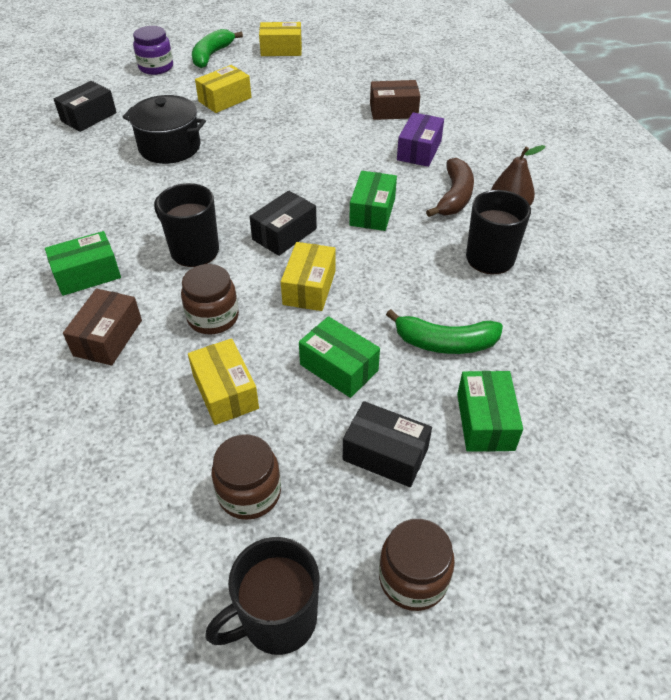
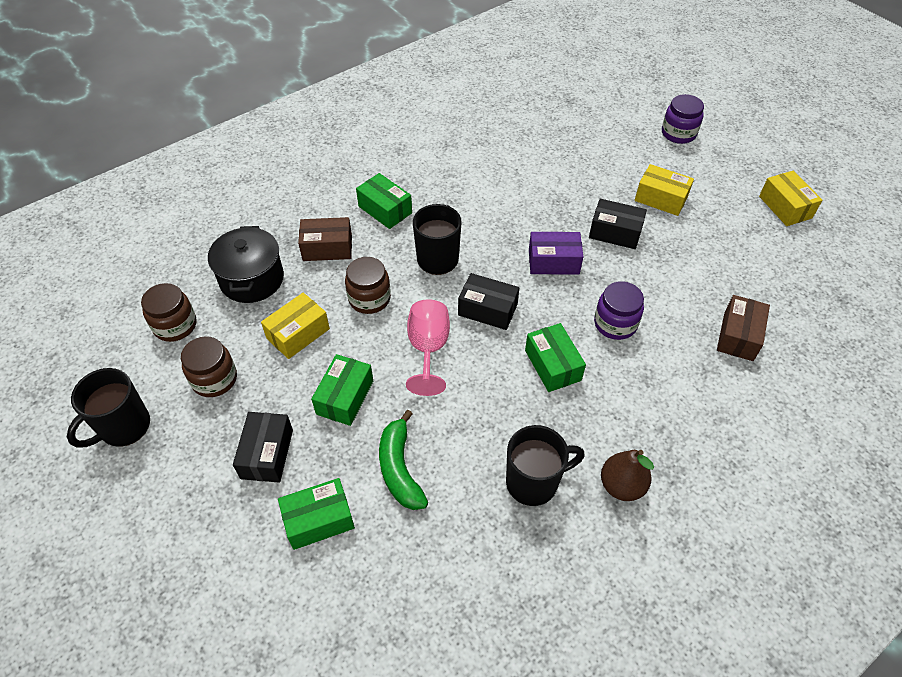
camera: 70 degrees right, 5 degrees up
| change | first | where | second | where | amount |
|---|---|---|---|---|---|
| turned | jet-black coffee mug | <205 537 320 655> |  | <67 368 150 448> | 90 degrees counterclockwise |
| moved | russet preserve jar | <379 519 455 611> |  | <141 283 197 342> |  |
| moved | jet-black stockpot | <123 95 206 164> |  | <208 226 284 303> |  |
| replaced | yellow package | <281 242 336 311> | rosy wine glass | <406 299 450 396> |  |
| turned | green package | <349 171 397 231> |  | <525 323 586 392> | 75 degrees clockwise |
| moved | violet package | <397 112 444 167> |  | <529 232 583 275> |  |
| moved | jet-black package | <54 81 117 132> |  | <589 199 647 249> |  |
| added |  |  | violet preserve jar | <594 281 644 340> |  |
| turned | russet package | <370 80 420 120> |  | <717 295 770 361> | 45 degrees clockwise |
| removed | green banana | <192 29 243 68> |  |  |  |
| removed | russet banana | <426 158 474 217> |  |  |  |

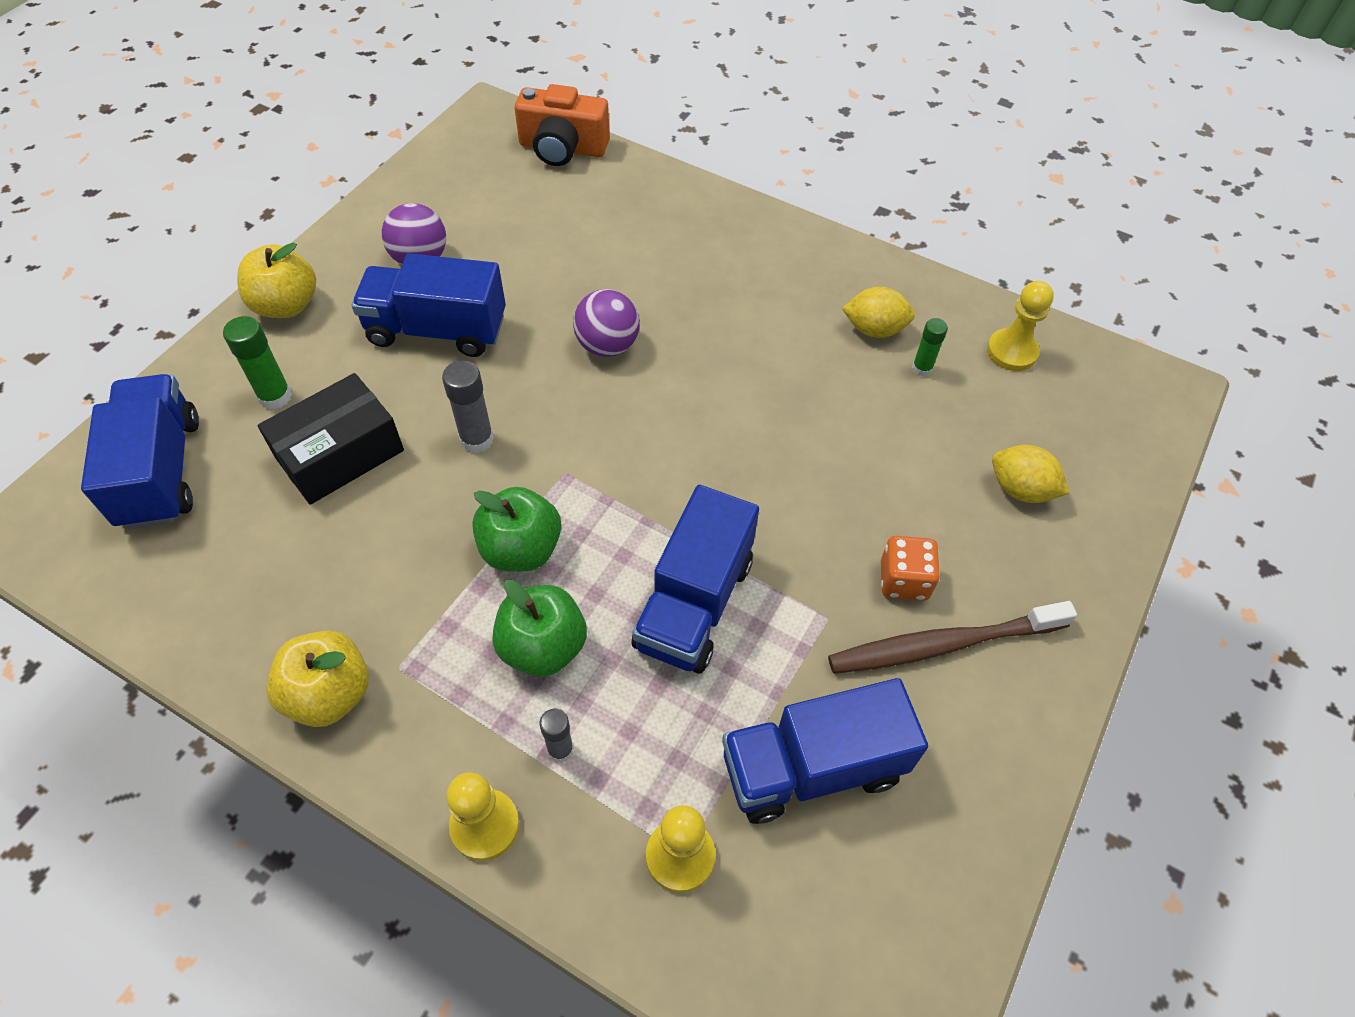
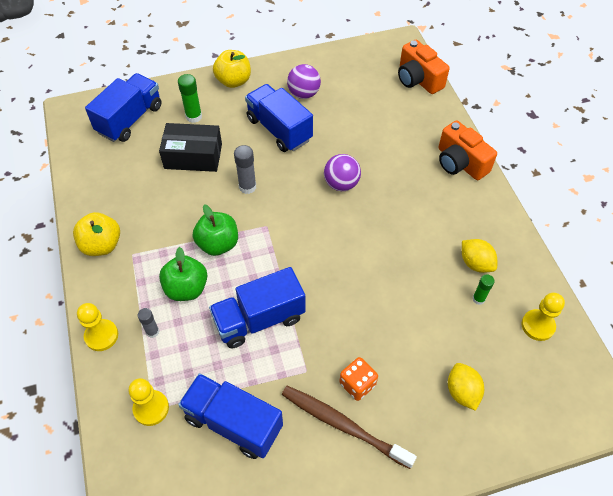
camera: 45 degrees right, 0 degrees up
| change | first | where | second | where | amount |
|---|---|---|---|---|---|
| added |  |  | orange-coloured photo camera | <438 121 497 180> |  |

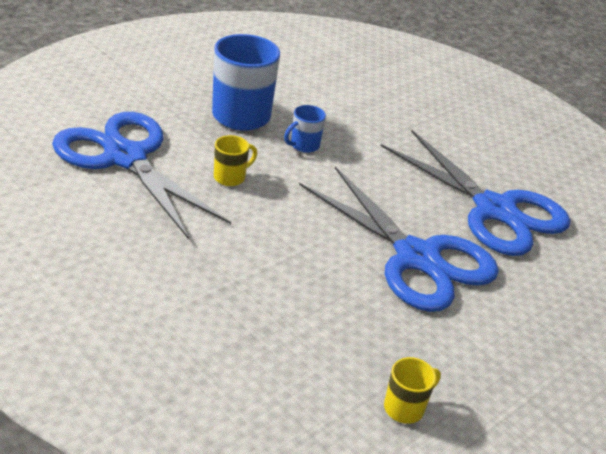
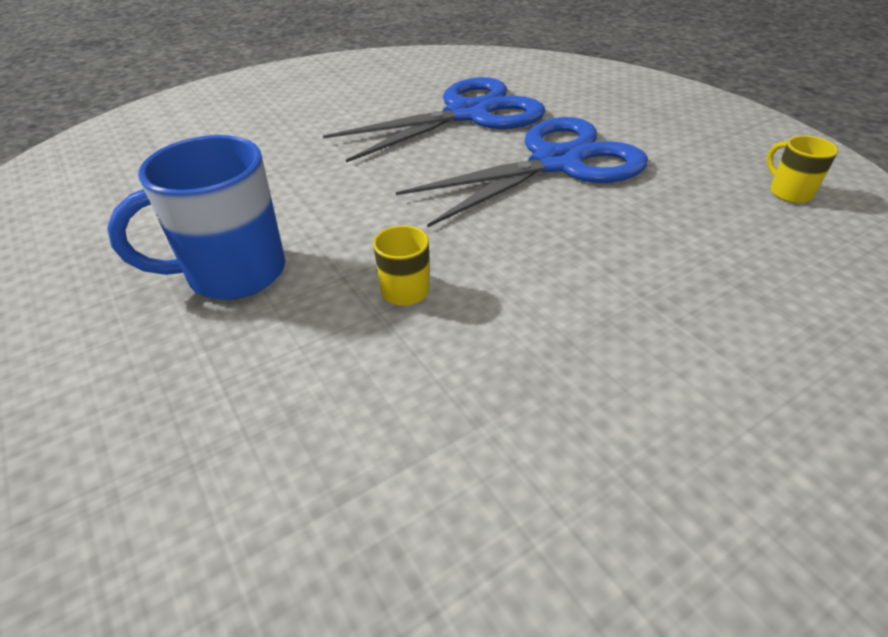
camera: 75 degrees left, 5 degrees up
| change | first | where | second | where | amount |
|---|---|---|---|---|---|
| removed | blue scissors | <52 112 231 240> |  |  |  |
| removed | blue coffee mug | <284 105 326 153> |  |  |  |

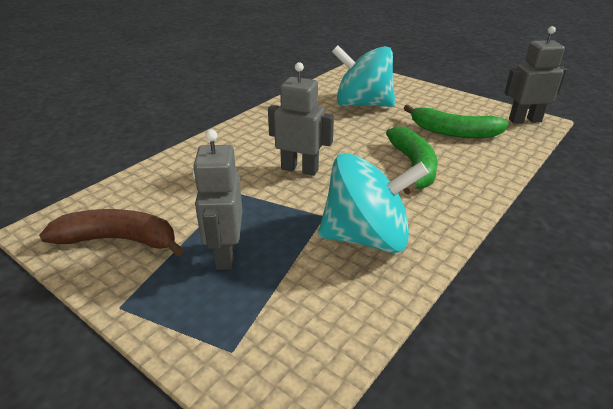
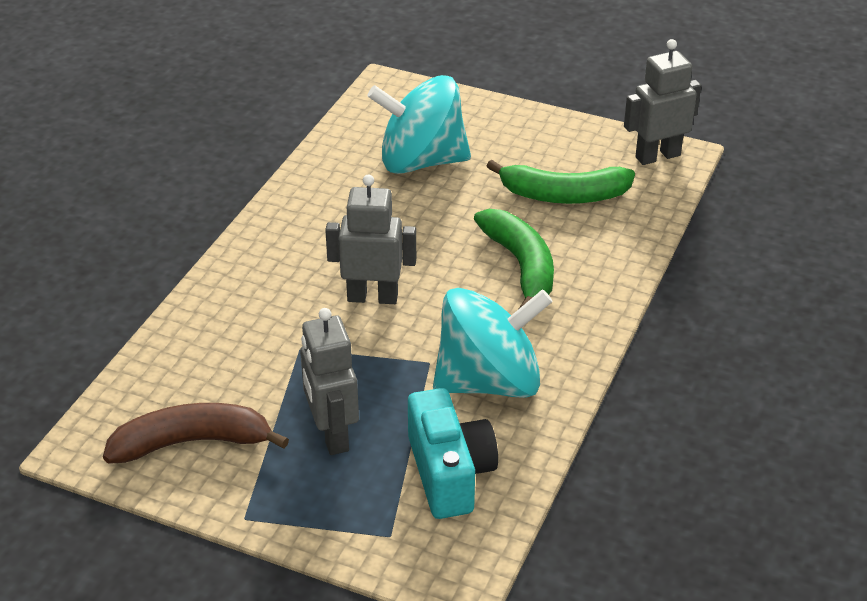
camera: 15 degrees left, 5 degrees up
| change | first | where | second | where | amount |
|---|---|---|---|---|---|
| added |  |  | turquoise photo camera | <408 388 498 519> |  |

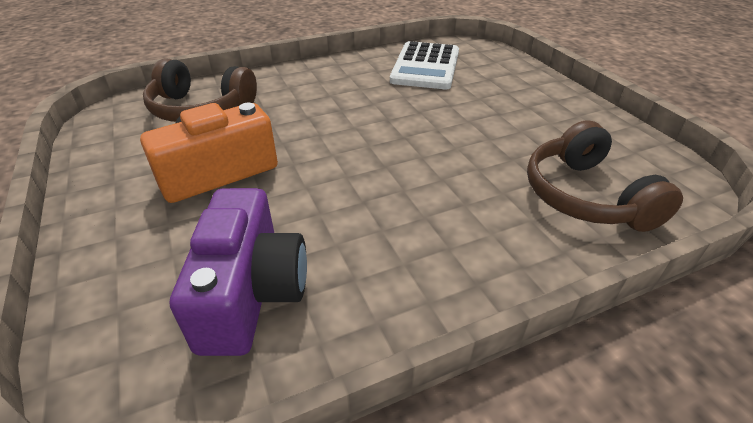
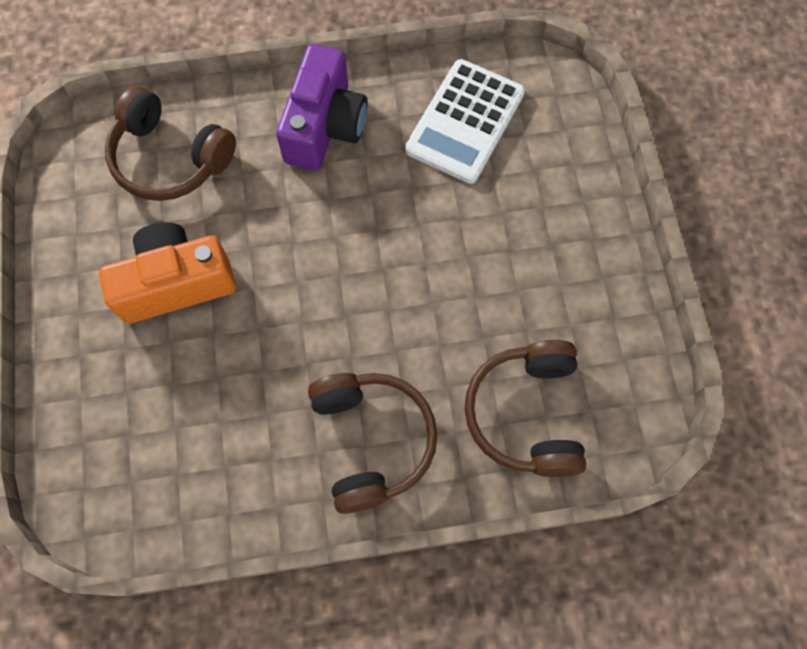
camera: 15 degrees right, 30 degrees up
| change | first | where | second | where | amount |
|---|---|---|---|---|---|
| moved | violet photo camera | <170 188 307 356> |  | <276 44 367 171> |  |
| added |  |  | russet headset | <308 373 438 514> |  |

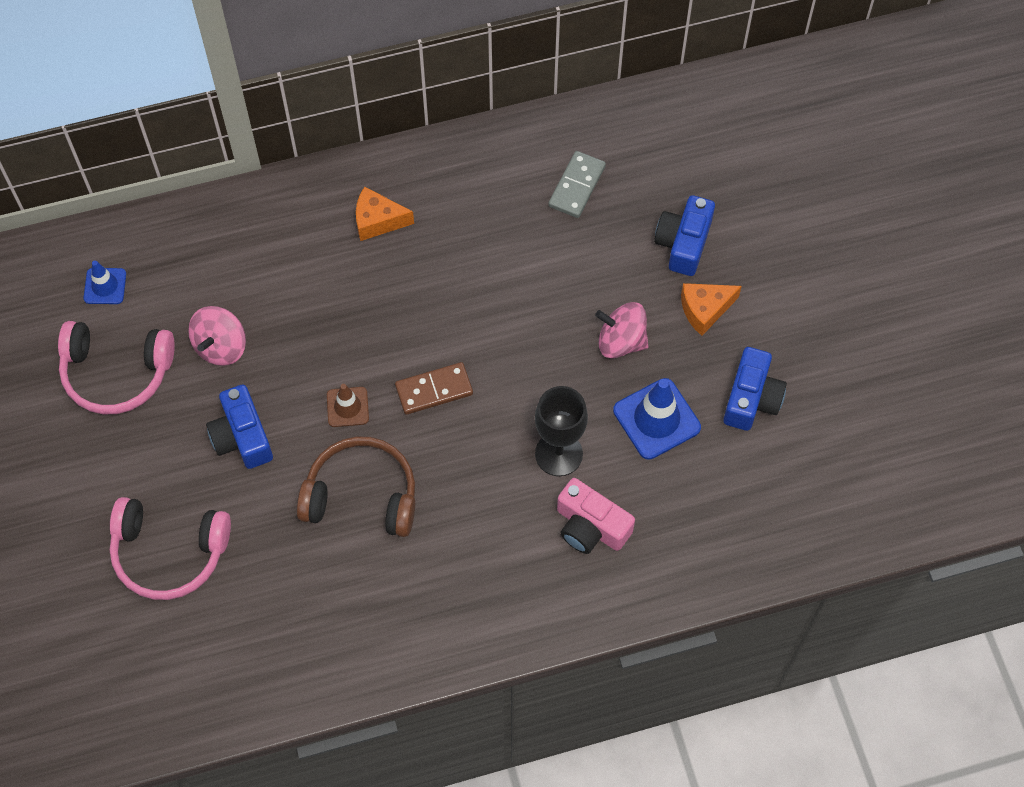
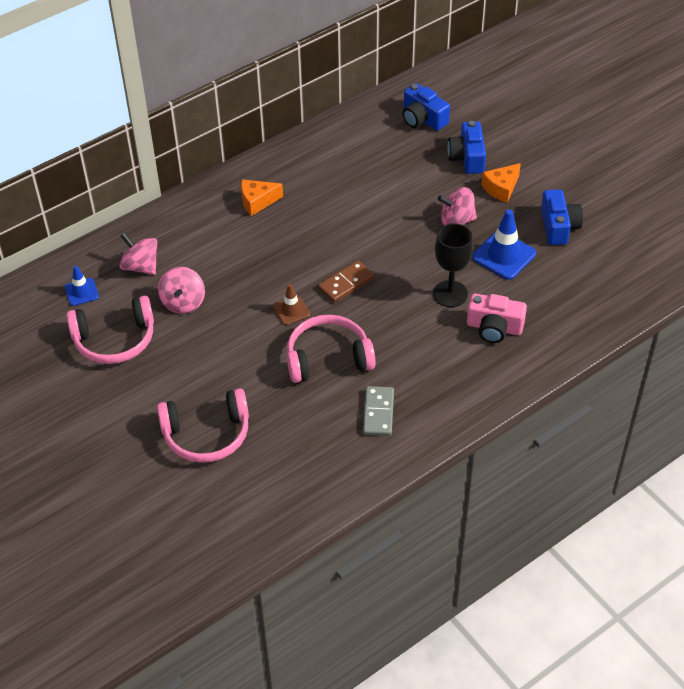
camera: 20 degrees left, 15 degrees down
| change | first | where | second | where | amount |
|---|---|---|---|---|---|
| added |  |  | rosy whirligig | <119 233 157 275> |  |
| recoloured | russet headset | <297 436 415 537> | rosy headset | <287 315 376 383> |  |
| moved | gray domino piece | <548 151 606 218> |  | <363 386 394 436> |  |
| moved | blue photo camera | <206 384 273 469> |  | <402 83 450 131> |  |

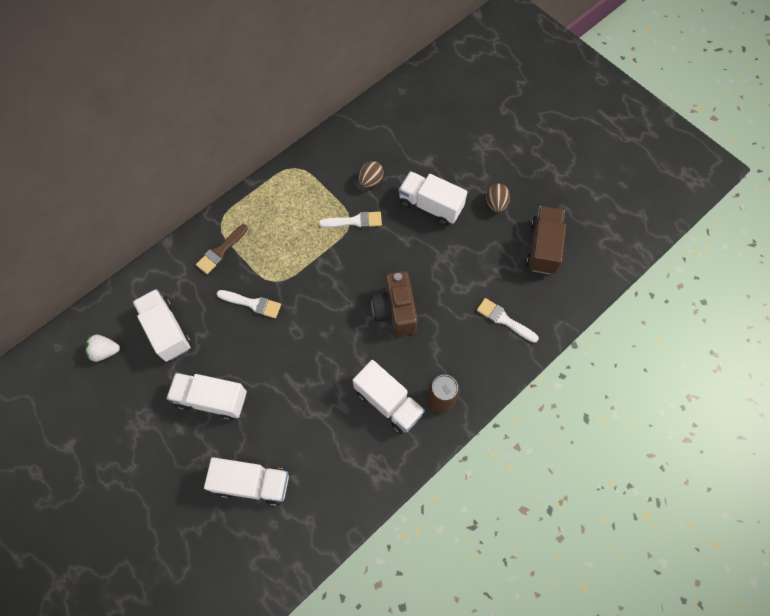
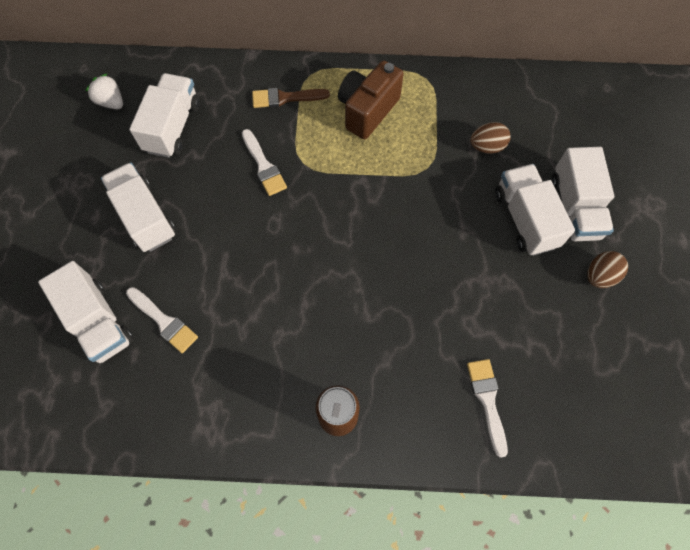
camera: 45 degrees right, 0 degrees up
| change | first | where | second | where | amount |
|---|---|---|---|---|---|
| moved | white paintbrush | <319 211 382 228> |  | <126 287 198 353> |  |
| moved | russet photo camera | <371 271 418 336> |  | <338 61 404 139> |  |
| moved | white truck | <353 360 425 434> |  | <551 147 614 241> |  |
| removed | russet truck | <526 206 566 275> |  |  |  |

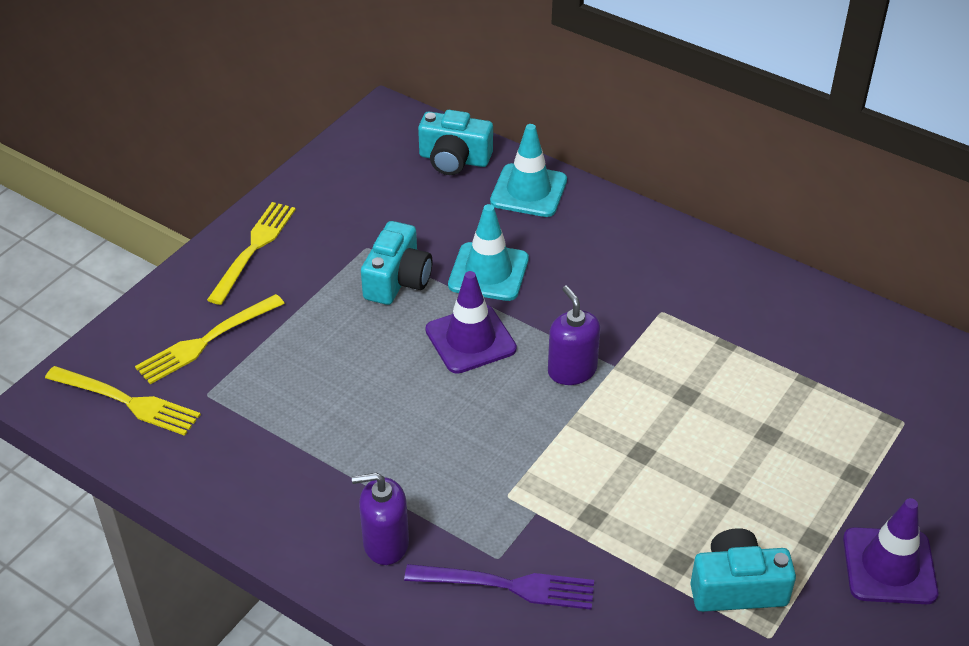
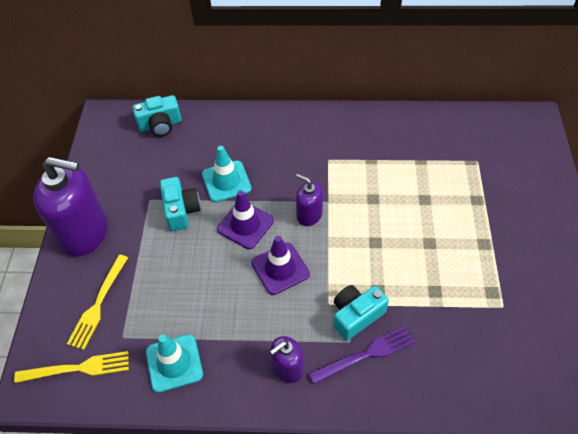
camera: 30 degrees left, 10 degrees up
| change | first | where | second | where | amount |
|---|---|---|---|---|---|
| replaced | yellow fork | <207 202 296 305> | violet pump bottle | <33 157 108 256> |  |
| moved | turquoise traffic cone | <490 124 567 217> |  | <146 334 203 393> |  |
| moved | violet traffic cone | <843 498 938 604> |  | <251 236 310 295> |  |
| moved | turquoise photo camera | <690 528 796 612> |  | <334 285 389 341> |  |

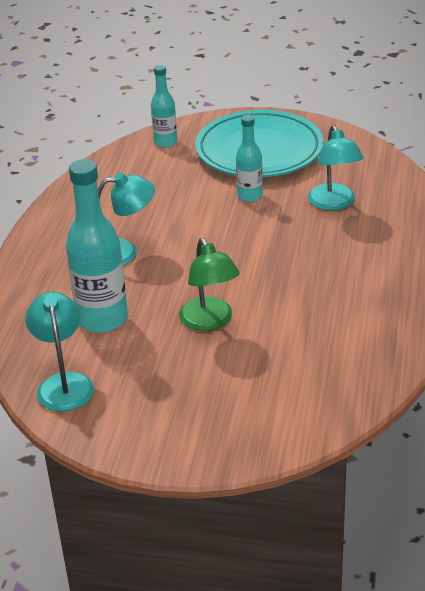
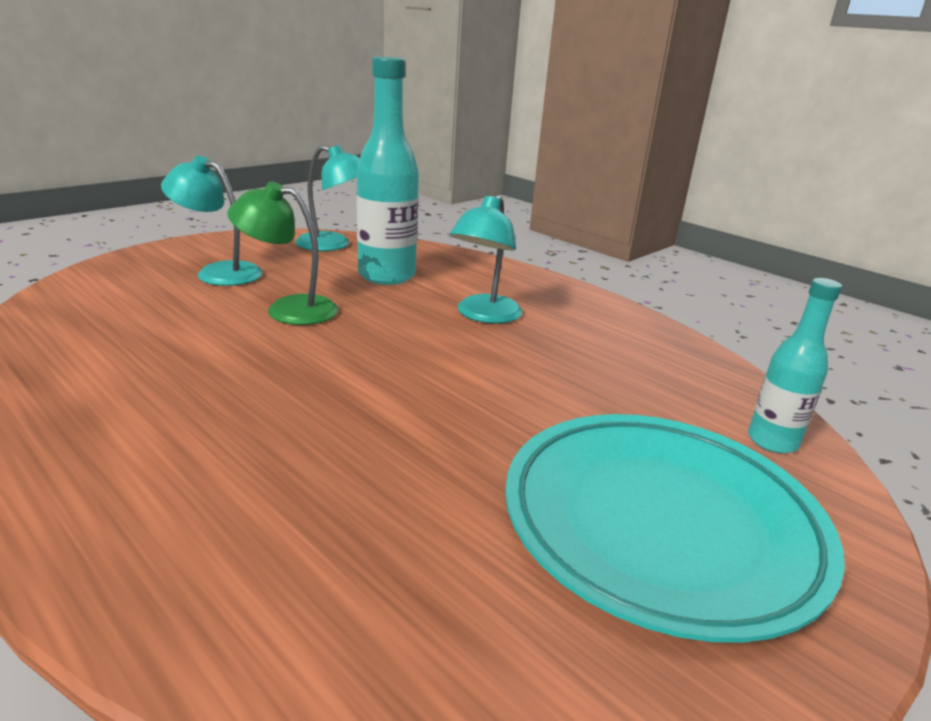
camera: 120 degrees right, 10 degrees down
| change | first | where | second | where | amount |
|---|---|---|---|---|---|
| moved | turquoise reading lamp | <308 125 363 210> |  | <161 156 263 286> |  |
| removed | turquoise drink bottle | <236 115 263 202> |  |  |  |

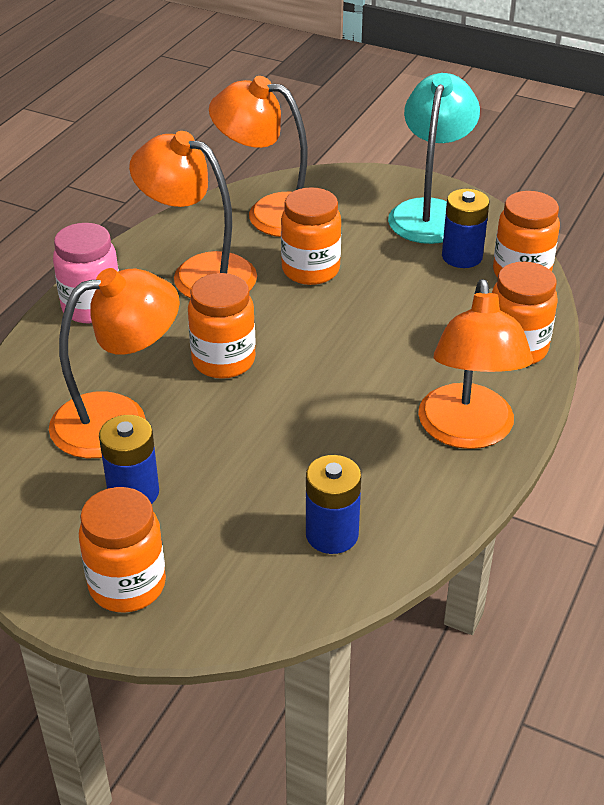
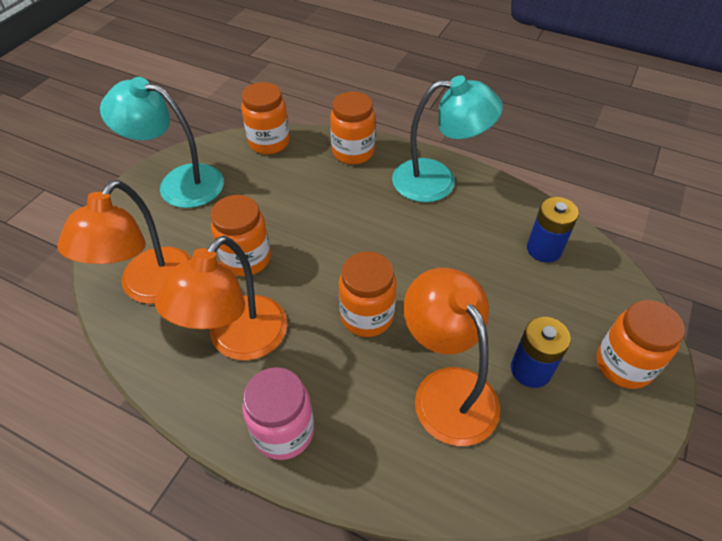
camera: 90 degrees left, 10 degrees up
| change | first | where | second | where | amount |
|---|---|---|---|---|---|
| recoloured | orange-coloured reading lamp | <418 279 533 449> | turquoise reading lamp | <392 75 503 202> |  |
| removed | blue power cell | <442 189 490 268> |  |  |  |

